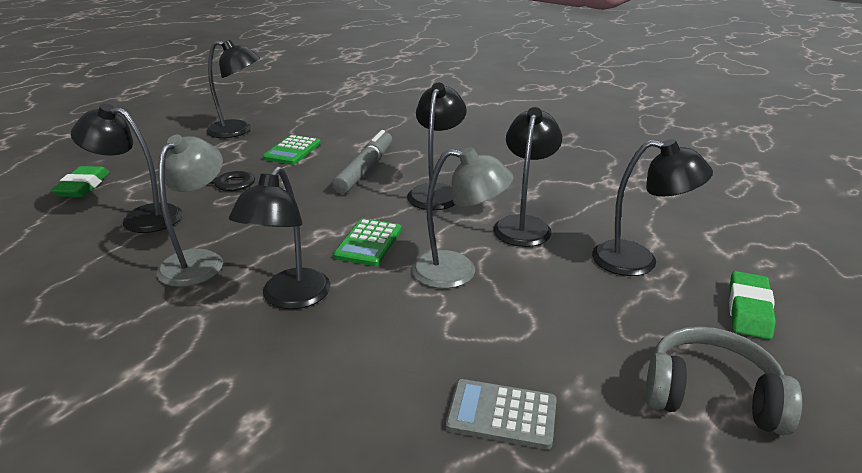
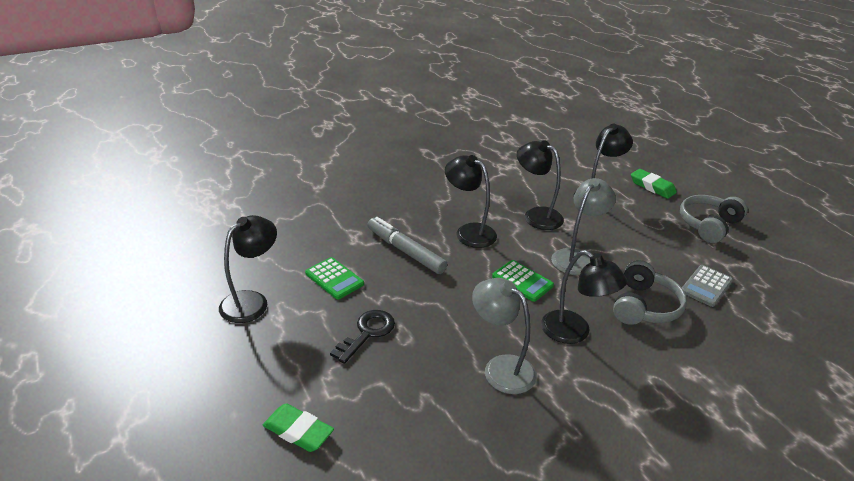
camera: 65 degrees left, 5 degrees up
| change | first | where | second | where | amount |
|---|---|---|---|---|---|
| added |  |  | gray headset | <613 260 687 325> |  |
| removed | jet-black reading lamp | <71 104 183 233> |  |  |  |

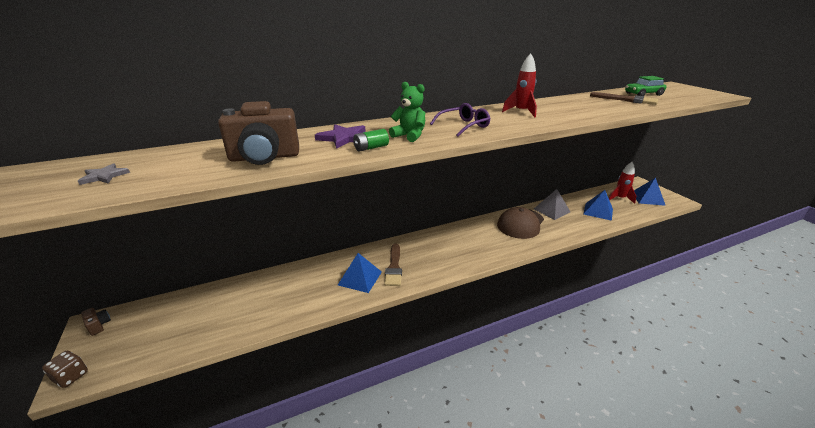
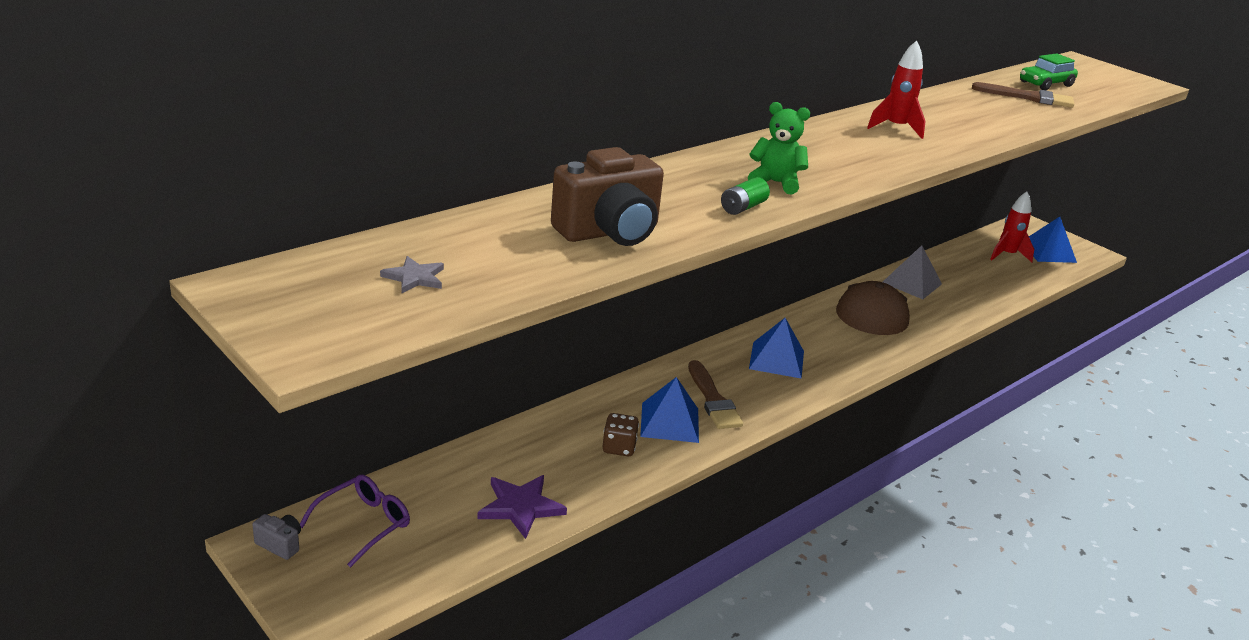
camera: 20 degrees left, 0 degrees up
| change | first | where | second | where | amount |
|---|---|---|---|---|---|
| recoloured | russet photo camera | <81 308 111 336> | gray photo camera | <252 514 301 560> |  |
| moved | violet eyeglasses | <430 103 491 136> |  | <300 474 410 568> |  |
| moved | violet star shape | <315 124 366 149> |  | <477 475 567 539> |  |
| moved | russet dice | <42 351 88 388> |  | <603 413 639 456> |  |
| moved | blue pyramid | <583 190 613 221> |  | <749 318 804 379> |  |

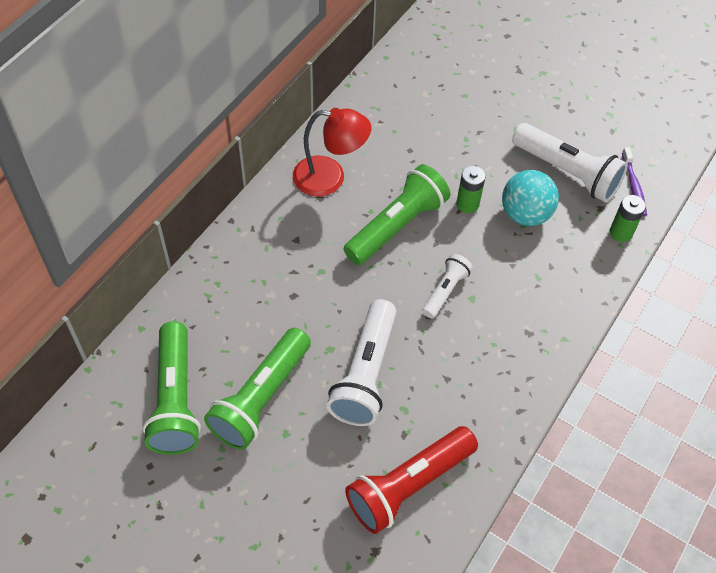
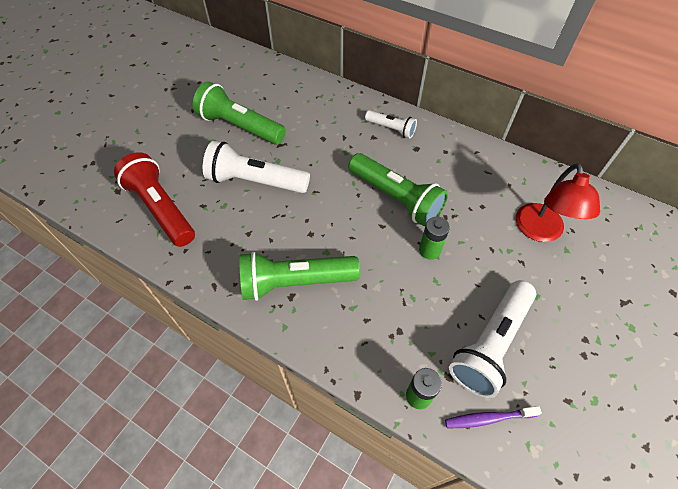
camera: 90 degrees right, 0 degrees up
| change | first | where | second | where | amount |
|---|---|---|---|---|---|
| moved | green pocket torch | <143 321 201 455> |  | <239 252 360 301> |  |
| moved | white pocket torch | <422 254 473 319> |  | <365 110 417 139> |  |
| moved | crimson reading lamp | <293 108 371 196> |  | <516 163 600 242> |  |
| removed | turquoise sphere | <502 170 559 226> |  |  |  |

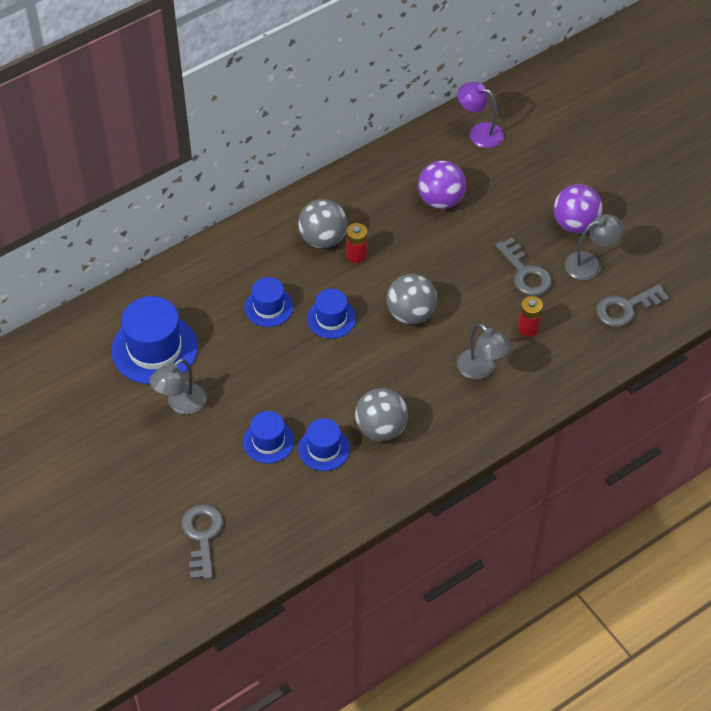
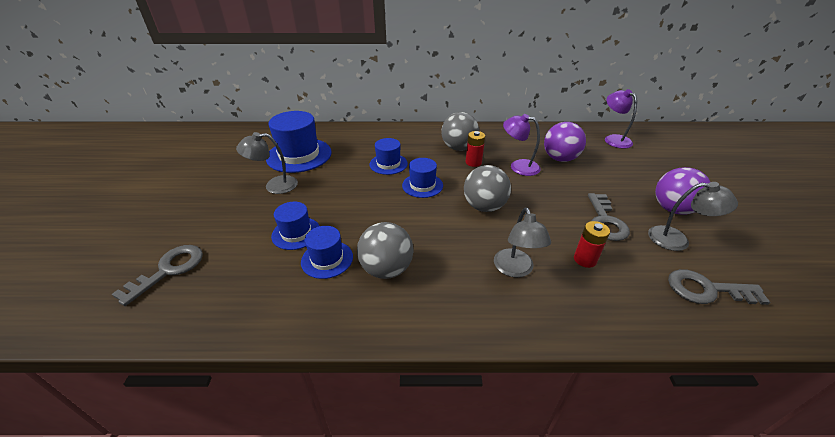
camera: 35 degrees right, 15 degrees down
| change | first | where | second | where | amount |
|---|---|---|---|---|---|
| added |  |  | violet reading lamp | <503 114 541 176> |  |

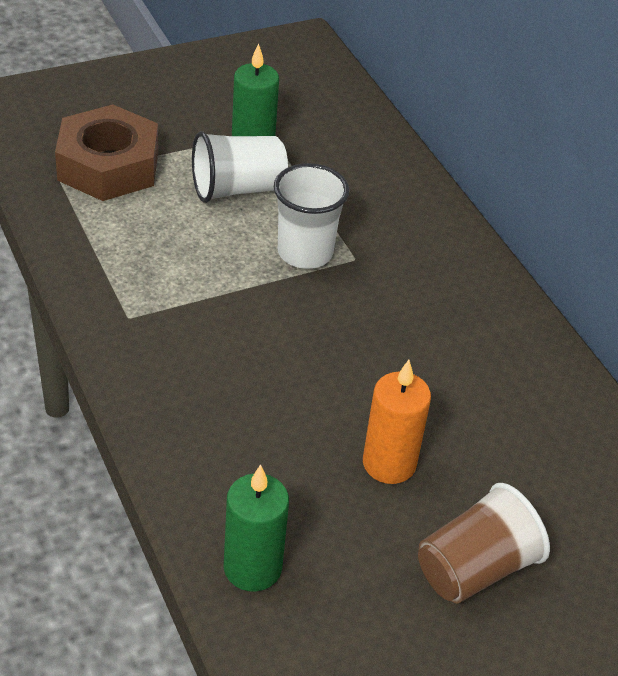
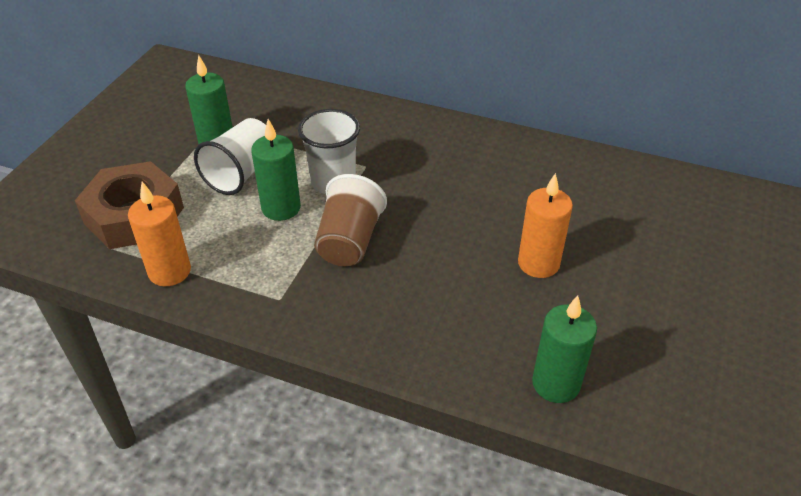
camera: 40 degrees left, 0 degrees up
| change | first | where | second | where | amount |
|---|---|---|---|---|---|
| added |  |  | orange-coloured pillar candle | <128 182 191 286> |  |
| added |  |  | green pillar candle | <251 119 301 221> |  |
| moved | russet cup | <418 483 550 604> |  | <314 174 387 266> |  |

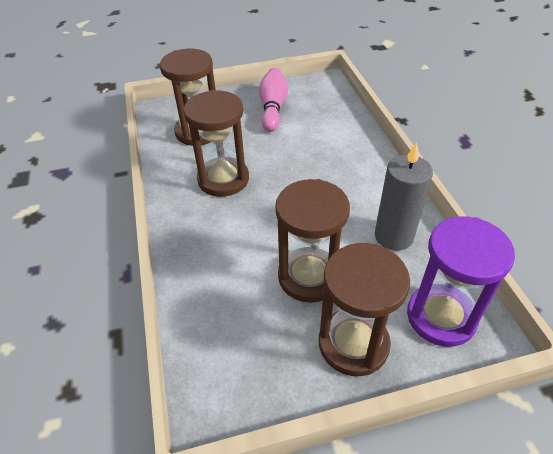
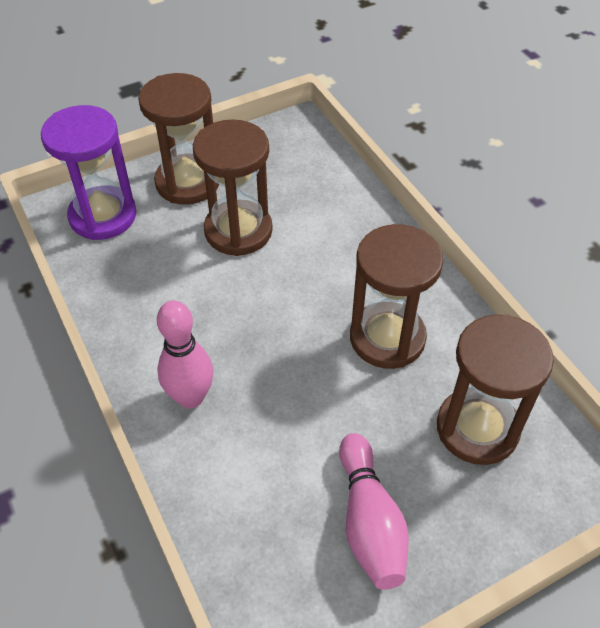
camera: 165 degrees right, 5 degrees up
| change | first | where | second | where | amount |
|---|---|---|---|---|---|
| added |  |  | rosy bowling pin | <157 301 214 408> |  |
| removed | gray pillar candle | <375 142 433 251> |  |  |  |

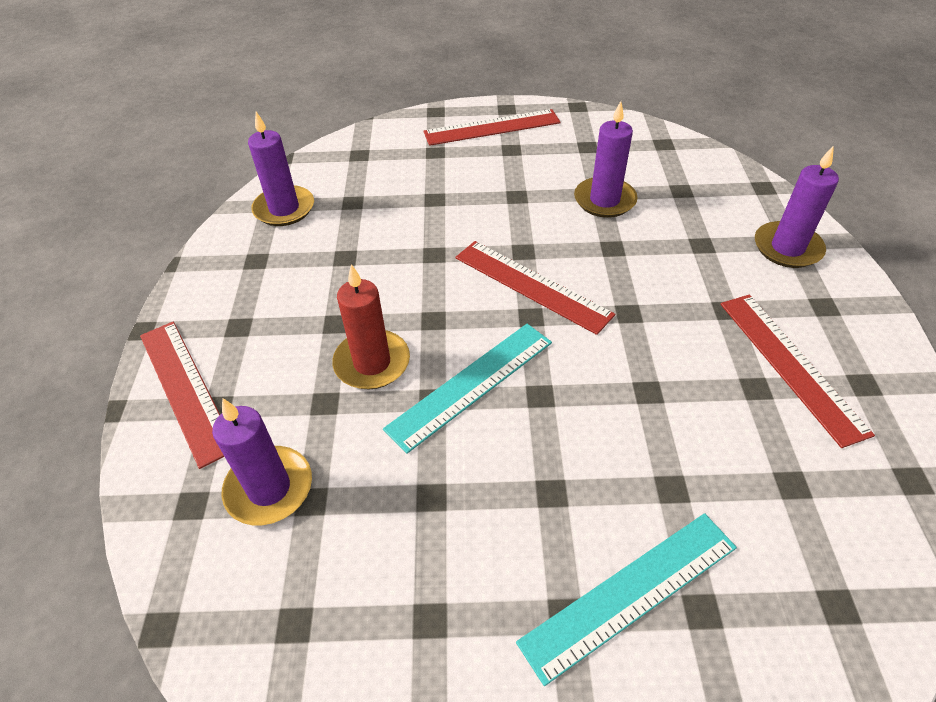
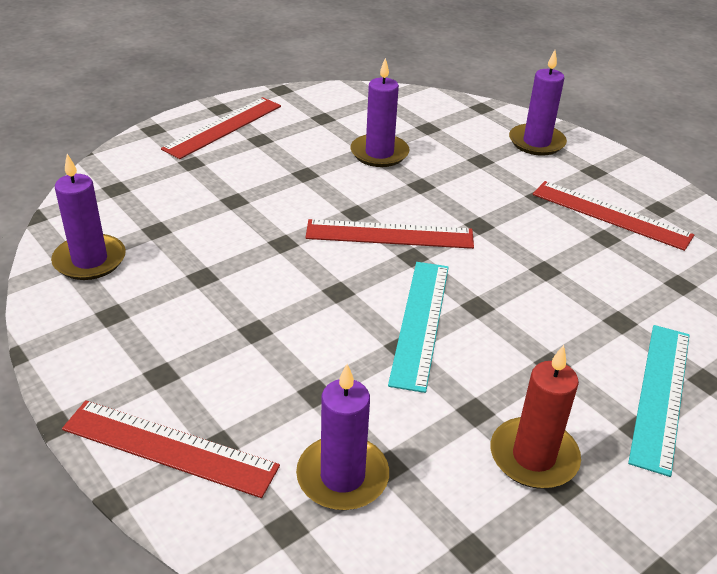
camera: 40 degrees left, 10 degrees down
| change | first | where | second | where | amount |
|---|---|---|---|---|---|
| moved | crimson pillar candle | <332 264 410 389> |  | <491 345 581 489> |  |

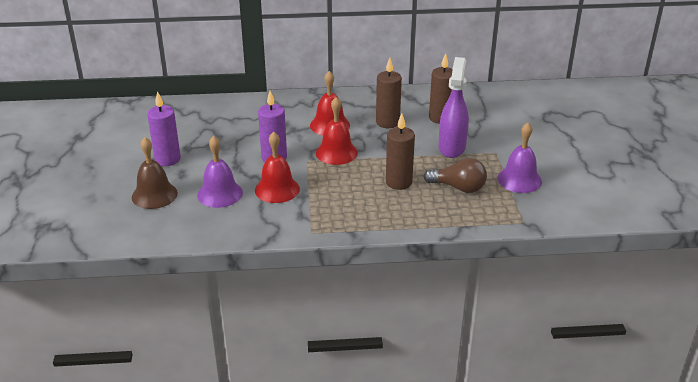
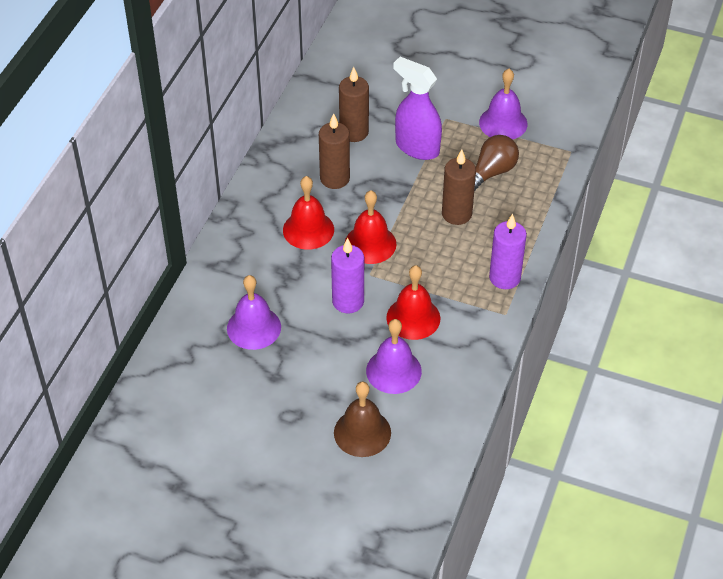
camera: 65 degrees left, 15 degrees up
| change | first | where | second | where | amount |
|---|---|---|---|---|---|
| added |  |  | violet hand bell | <227 275 281 350> |  |
| moved | violet pillar candle | <147 91 181 166> |  | <489 214 527 289> |  |

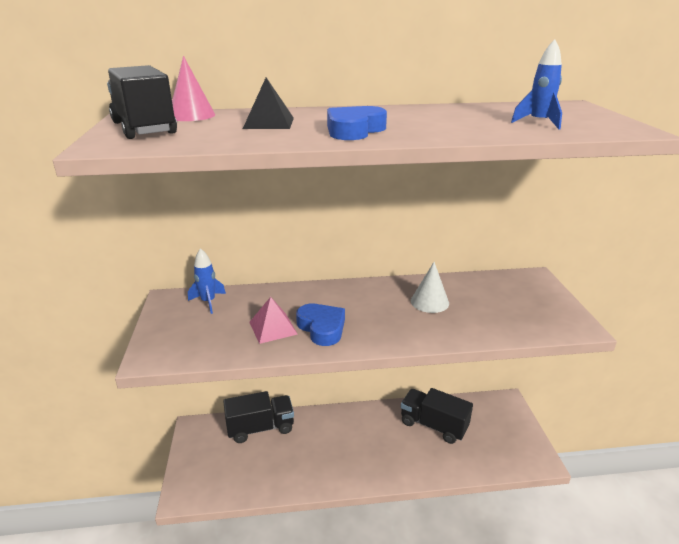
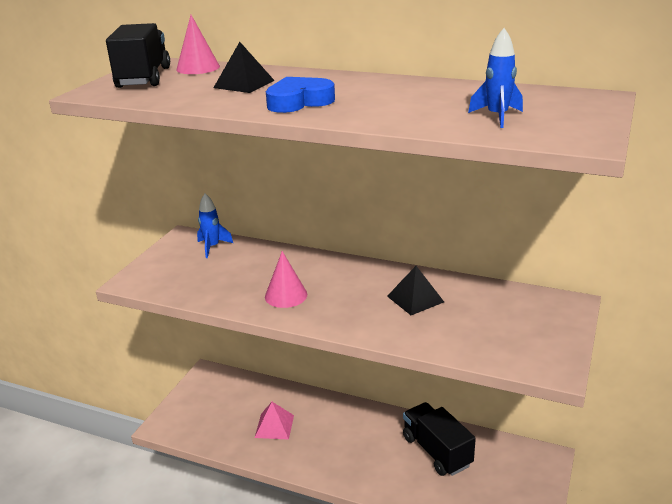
camera: 30 degrees right, 0 degrees up
| change | first | where | second | where | amount |
|---|---|---|---|---|---|
| moved | rosy pyramid | <249 297 298 344> |  | <255 402 294 440> |  |
| replaced | blue heart shape | <296 304 345 346> | rosy cone shape | <265 251 307 308> |  |
| replaced | white cone shape | <411 262 449 313> | jet-black pyramid | <387 266 444 315> |  |
| removed | jet-black truck | <223 391 294 443> |  |  |  |

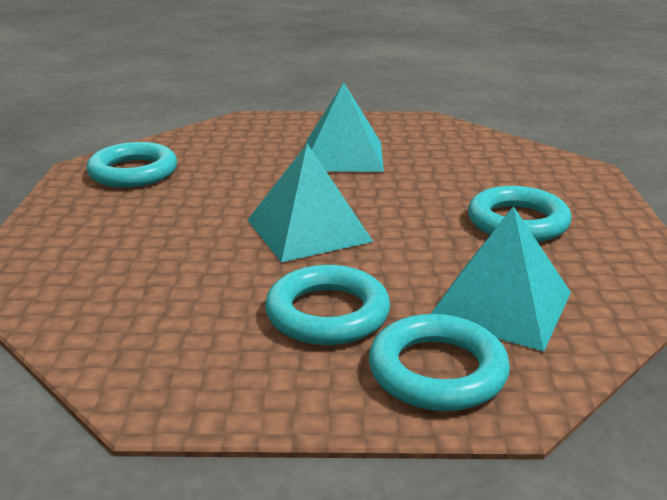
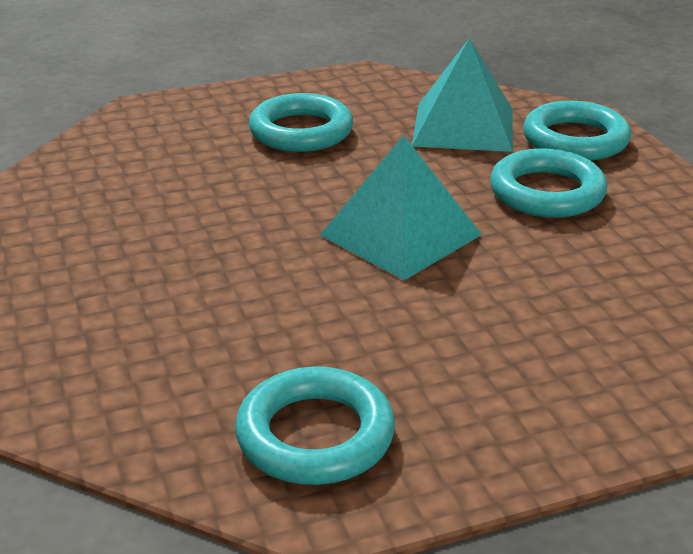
camera: 110 degrees left, 5 degrees up
| change | first | where | second | where | amount |
|---|---|---|---|---|---|
| removed | turquoise pyramid | <305 82 384 172> |  |  |  |

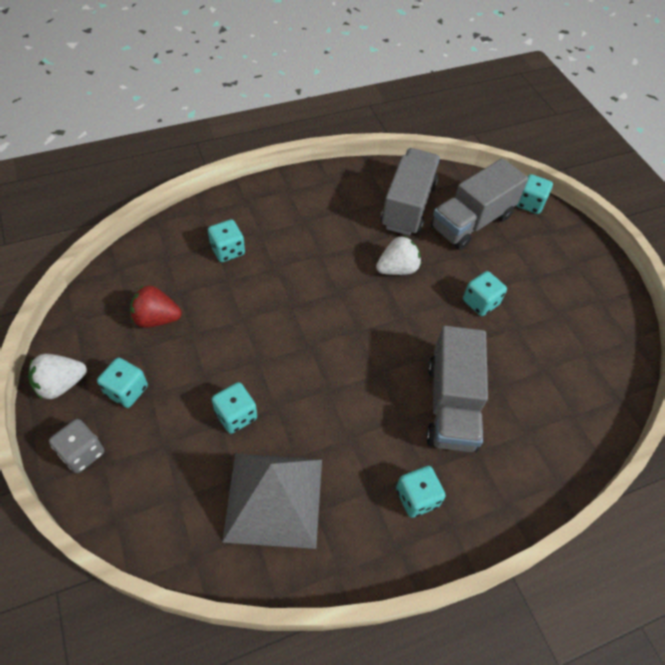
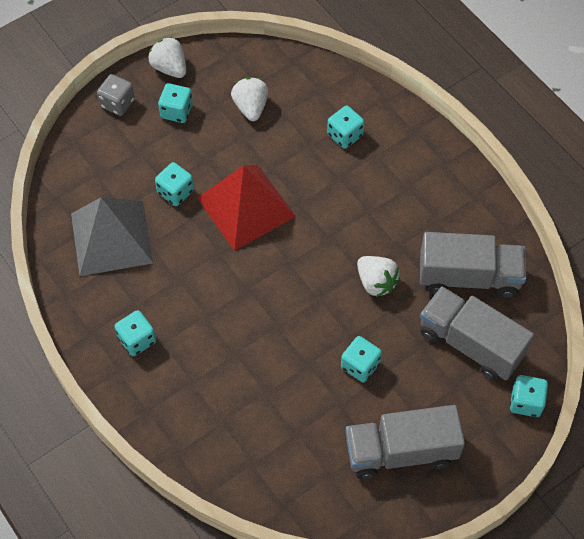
camera: 80 degrees right, 5 degrees up
| change | first | where | second | where | amount |
|---|---|---|---|---|---|
| added |  |  | crimson pyramid | <197 165 296 251> |  |
| recoloured | crimson strawberry | <130 286 181 328> | white strawberry | <231 78 269 121> |  |
| moved | gray truck | <426 326 488 452> |  | <346 405 465 479> |  |

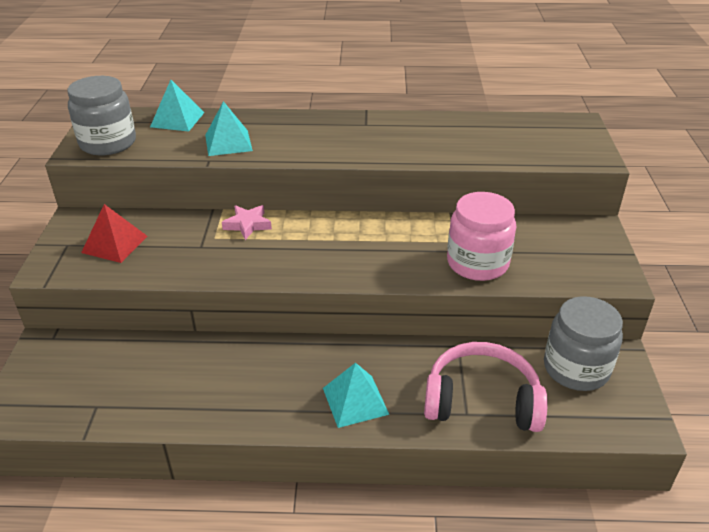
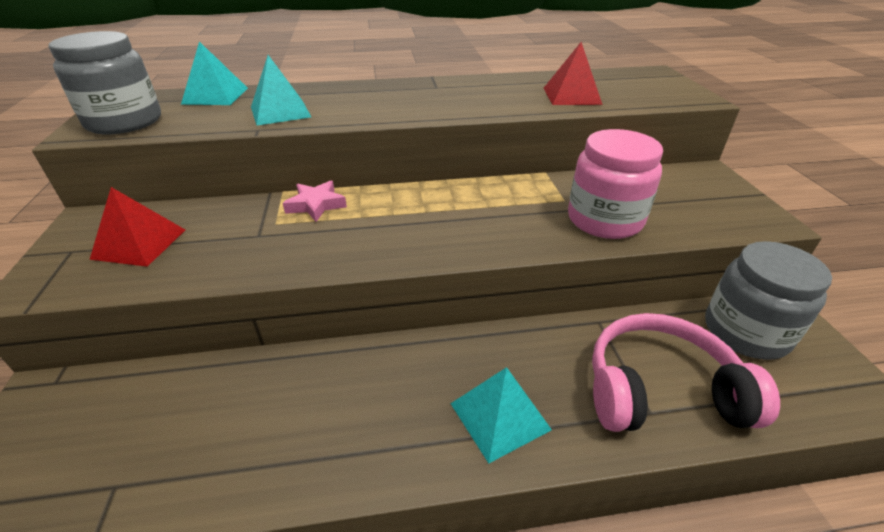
camera: 10 degrees left, 0 degrees up
| change | first | where | second | where | amount |
|---|---|---|---|---|---|
| added |  |  | crimson pyramid | <544 42 603 105> |  |

